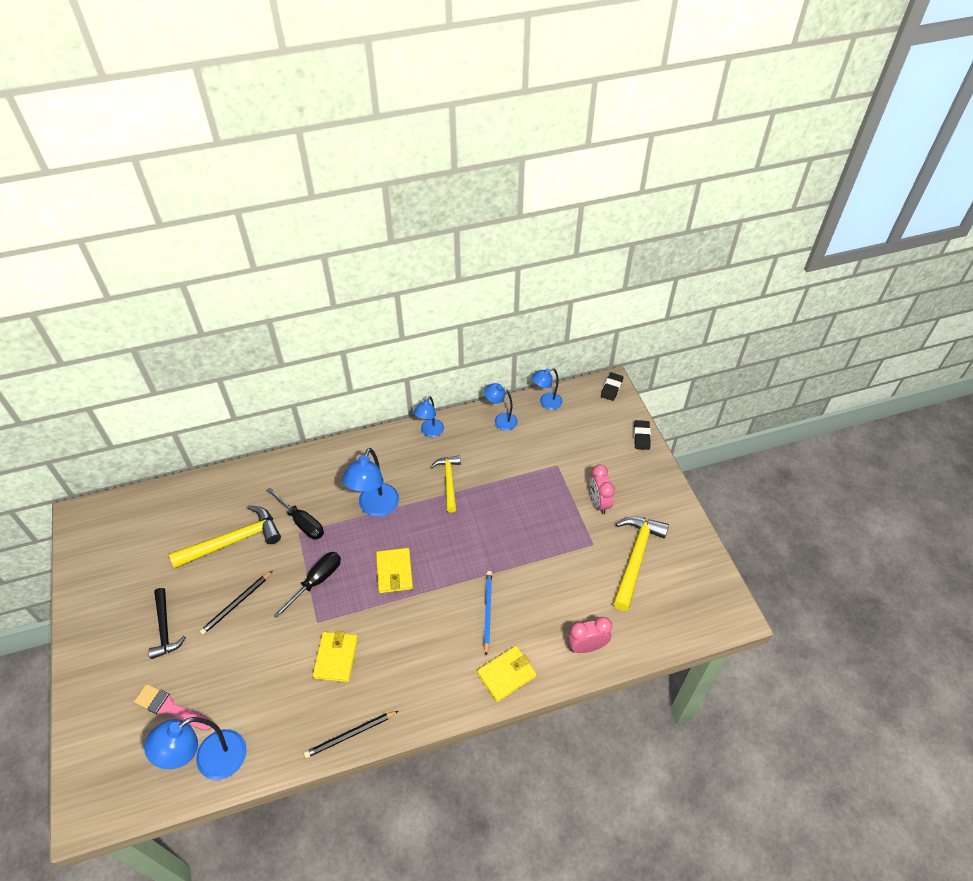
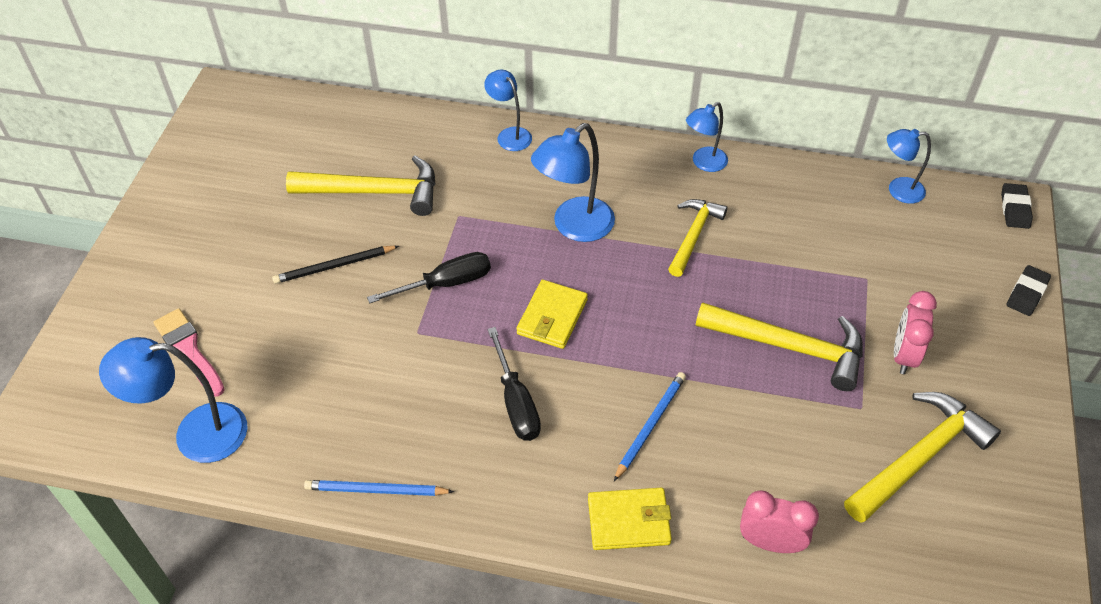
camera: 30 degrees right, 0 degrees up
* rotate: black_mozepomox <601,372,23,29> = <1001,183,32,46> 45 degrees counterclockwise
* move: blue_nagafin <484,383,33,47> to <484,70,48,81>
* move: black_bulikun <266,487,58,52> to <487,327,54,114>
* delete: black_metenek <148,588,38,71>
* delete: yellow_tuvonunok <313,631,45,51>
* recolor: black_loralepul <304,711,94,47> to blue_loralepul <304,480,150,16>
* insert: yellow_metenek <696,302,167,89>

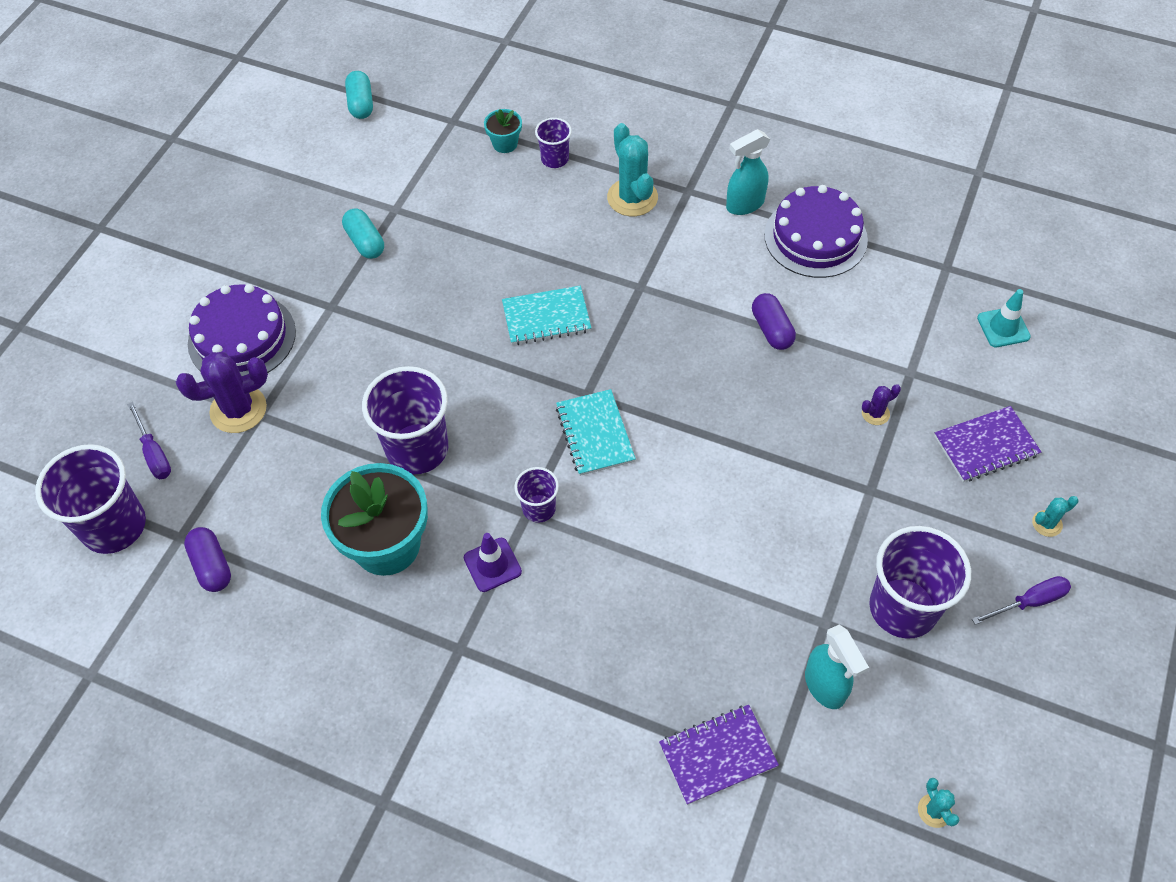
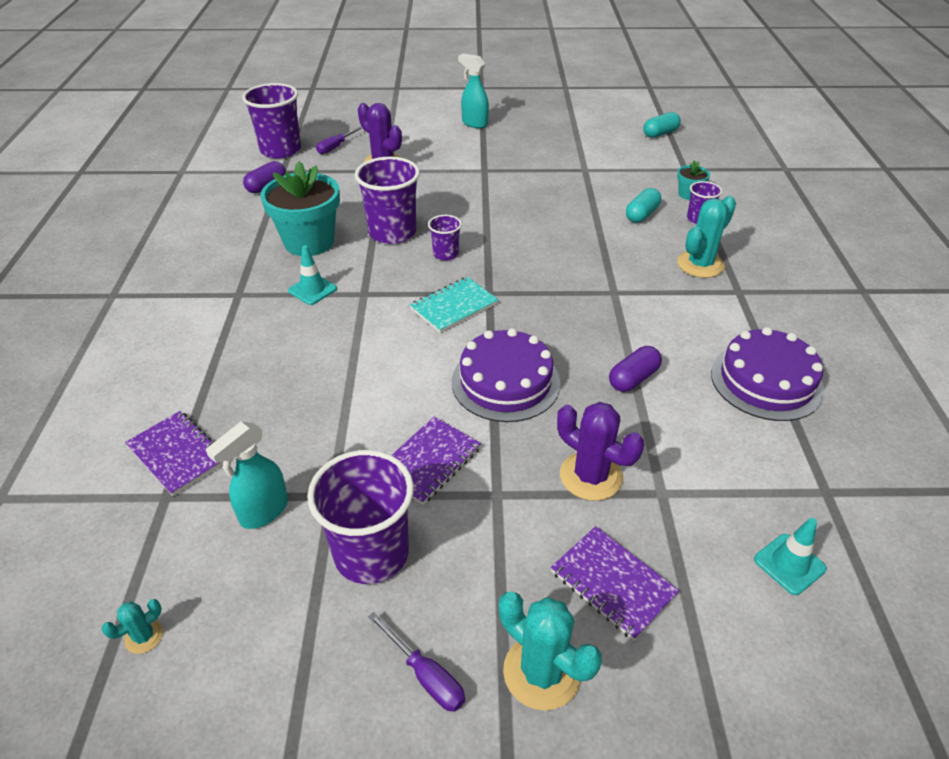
camera: 65 degrees right, 15 degrees down
* move: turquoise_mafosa <726,129,44,86> to <458,54,31,74>
* move: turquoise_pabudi <342,208,42,51> to <626,188,35,35>
* move: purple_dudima <188,284,108,92> to <451,328,109,94>
* delete: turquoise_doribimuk <502,286,89,59>
* resize: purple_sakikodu <862,384,39,41> = <557,402,87,99> x2.04
* move: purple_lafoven <514,467,45,56> to <428,215,34,46>
* resize: turquoise_sakikodu <1032,496,46,41> = <499,591,103,120> x2.04
* recolor: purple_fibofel <464,533,58,59> to turquoise_fibofel <288,245,49,60>
* insert: purple_doribimuk <392,417,89,88>

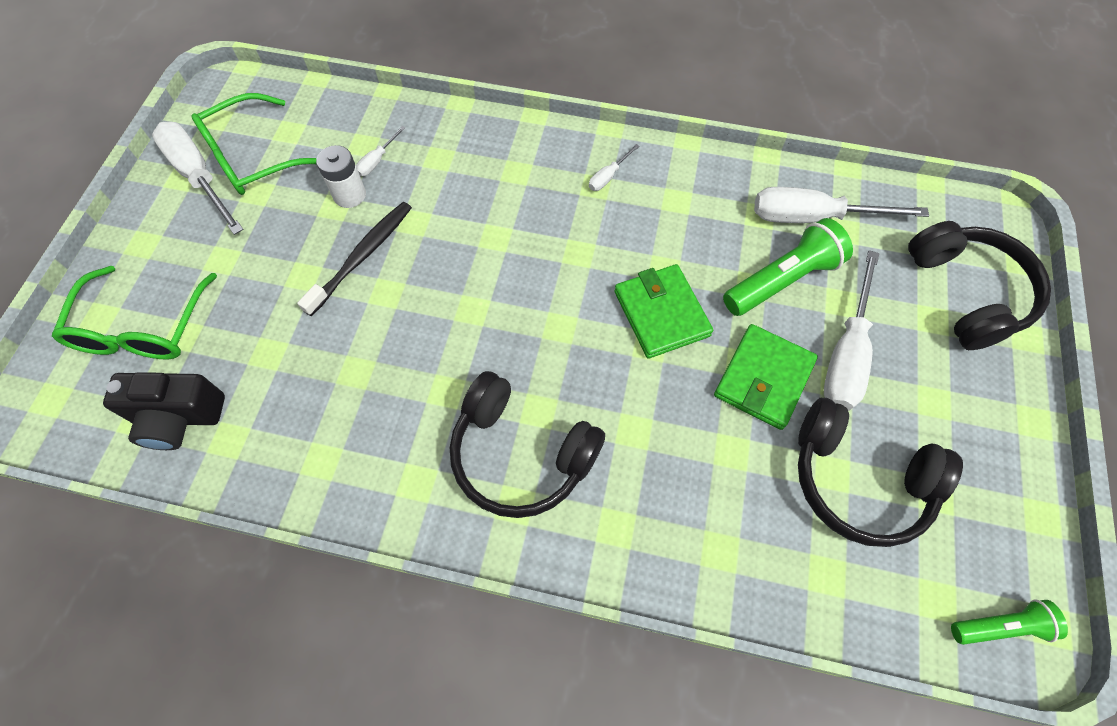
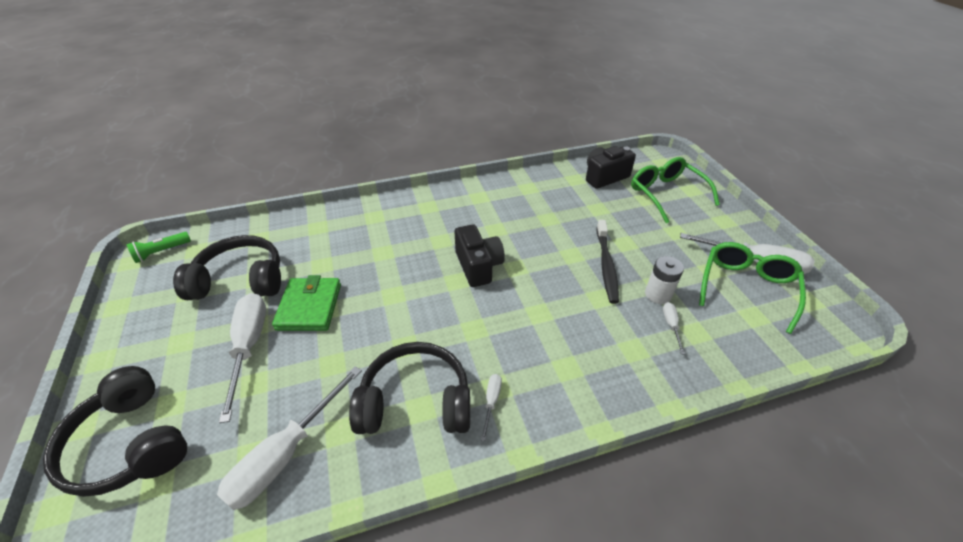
camera: 150 degrees right, 20 degrees down
* rotate: white_bulikun <754,187,175,36> = <217,366,145,144> 150 degrees clockwise
* delete: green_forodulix <723,218,130,98>
* delete: green_tuvonunok <614,264,99,95>
* move: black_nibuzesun <450,371,155,147> to <349,342,121,92>
* insert: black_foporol <455,224,50,63>

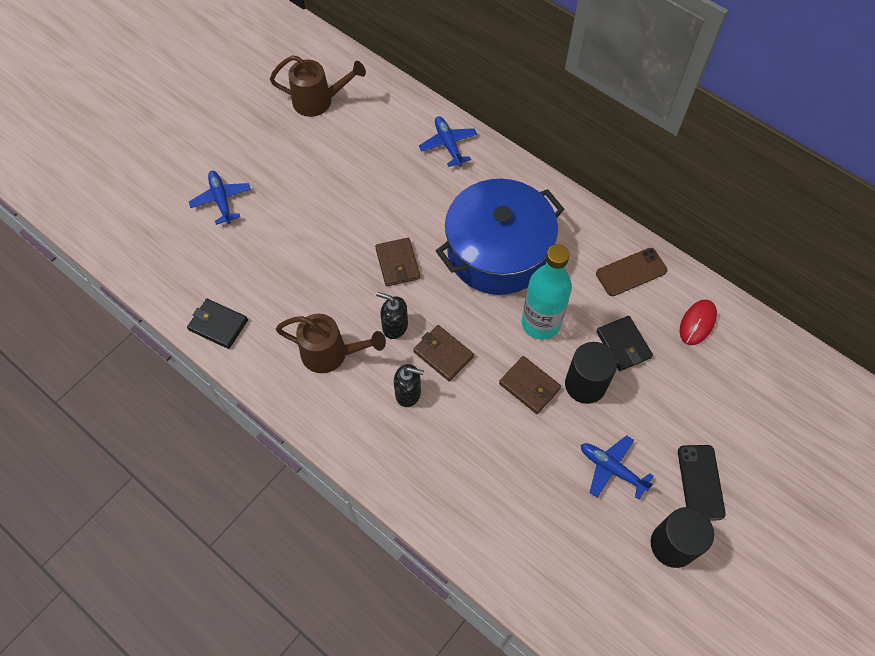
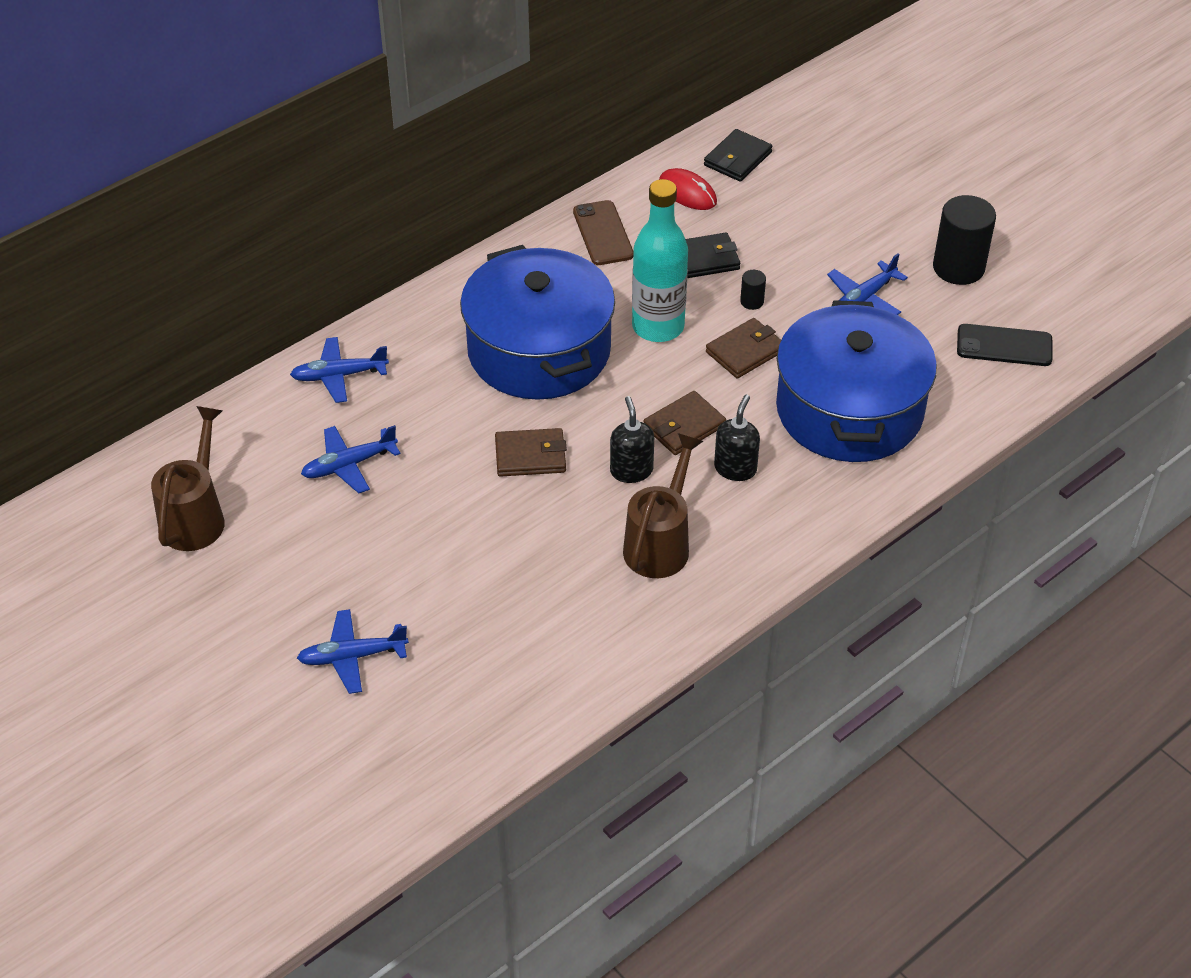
camera: 80 degrees left, 15 degrees down
* rotate: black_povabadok <376,292,32,47> = <610,396,44,87> 135 degrees clockwise
* move: black_tuvonunok <187,299,61,50> to <704,129,69,53>
* resize: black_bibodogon <565,342,52,62> = <740,270,26,40> x0.45
* move: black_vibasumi <678,445,48,76> to <957,324,96,42>
* insert: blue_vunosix <776,300,161,162>
* insert: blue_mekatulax <301,425,100,68>

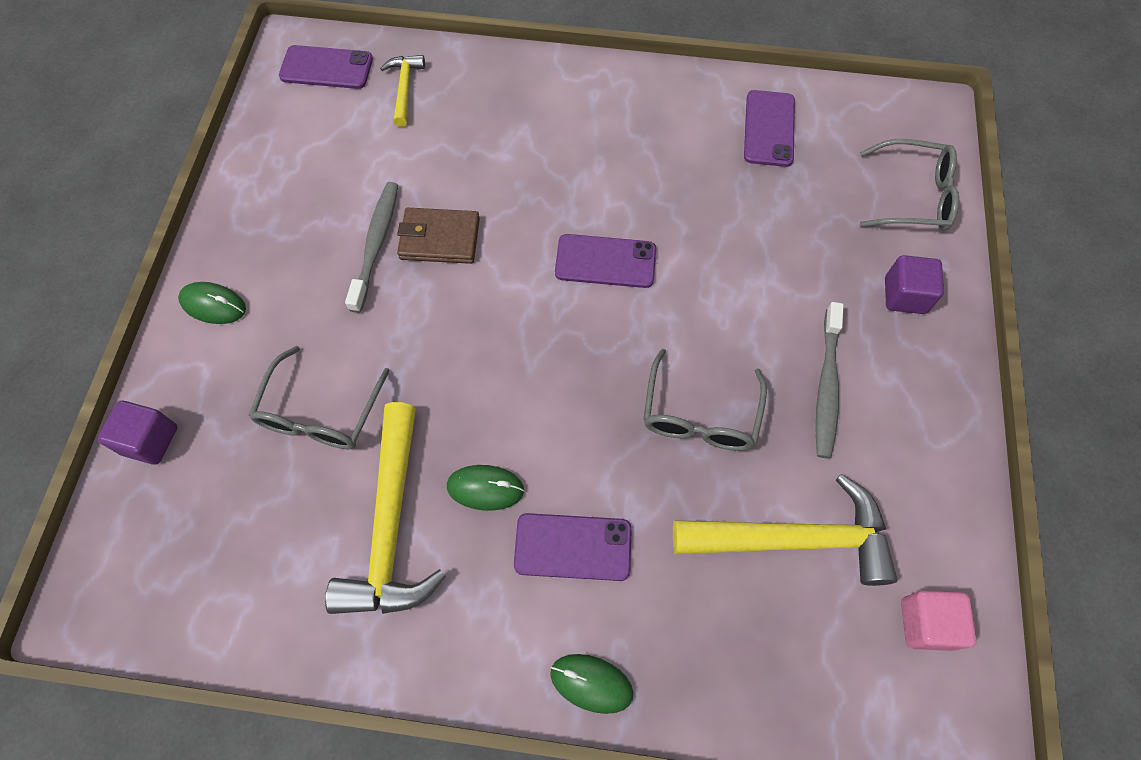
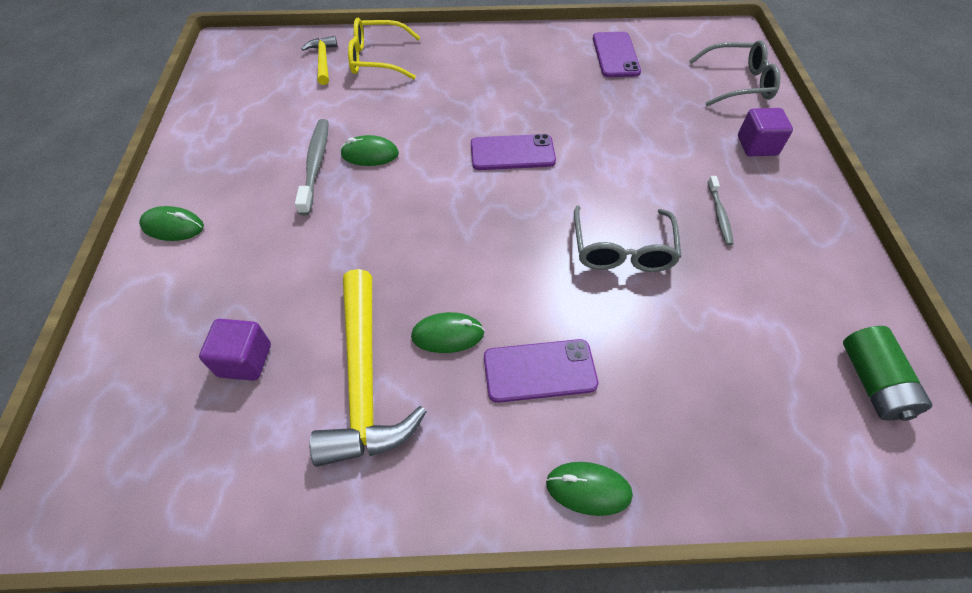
camera: 10 degrees left, 10 degrees down
* delete: purple_vibasumi <279,45,94,44>
* replace: brown_tuvonunok <397,208,83,56> to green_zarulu <340,135,59,31>
* resize: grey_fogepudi <816,302,28,157> = <708,176,26,69> x0.61
* delete: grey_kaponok <249,346,141,103>
* move: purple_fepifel <98,401,79,64> to <199,319,72,62>
* delete: yellow_metenek <673,474,224,112>
* replace: pink_fepifel <901,590,76,61> to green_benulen <843,326,89,95>
* insert: yellow_kaponok <348,18,72,62>

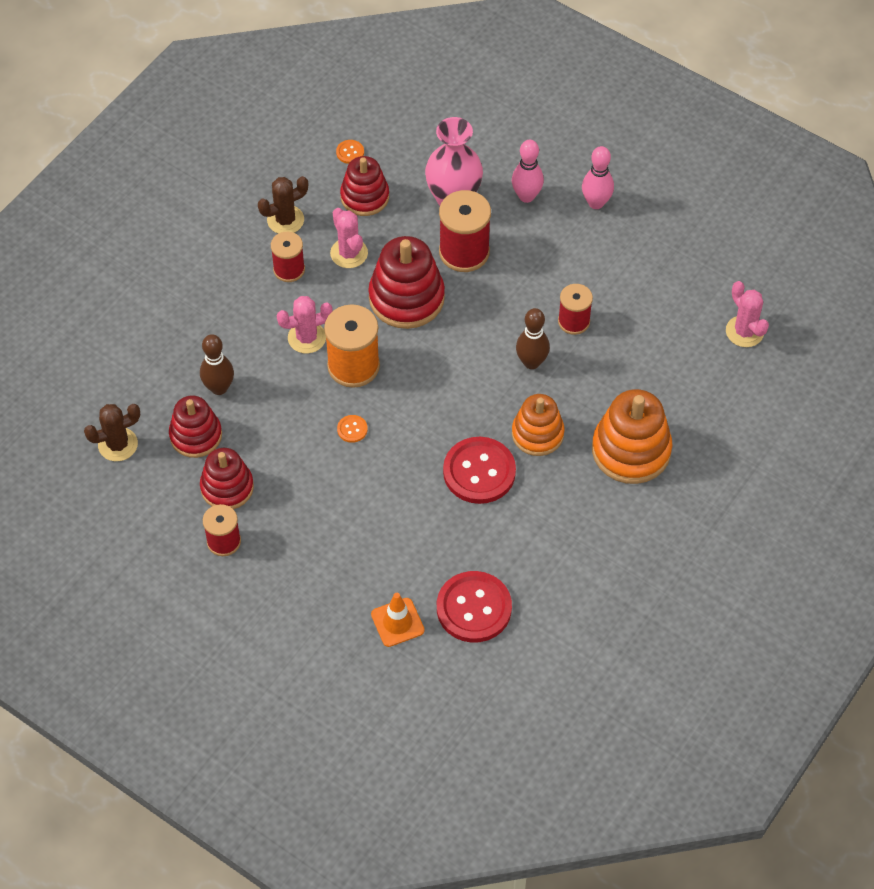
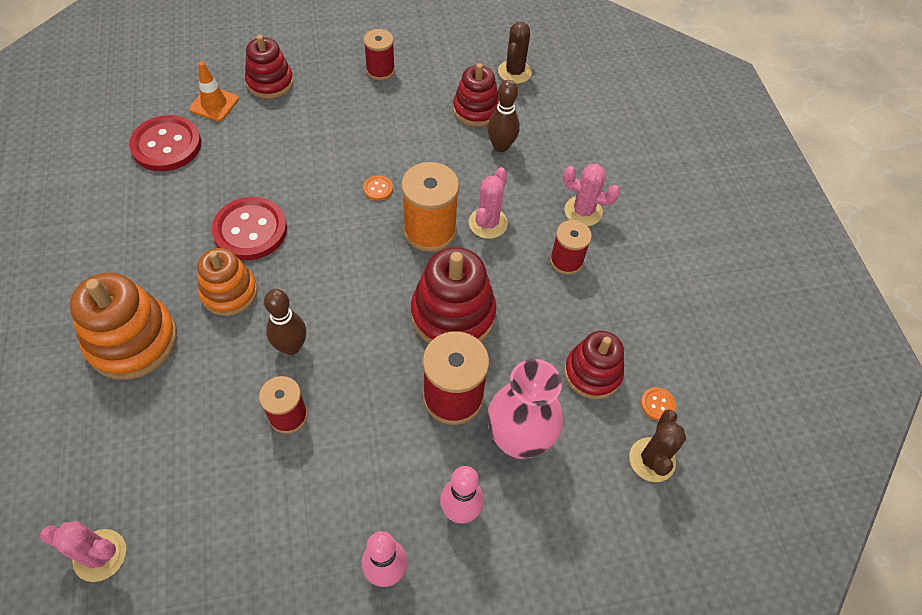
camera: 130 degrees right, 0 degrees up
* move: brown_sakikodu <258,176,50,58> to <629,409,57,73>
* move: pink_sakikodu <330,208,38,60> to <563,164,57,62>
* move: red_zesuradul <200,448,54,61> to <245,35,48,64>

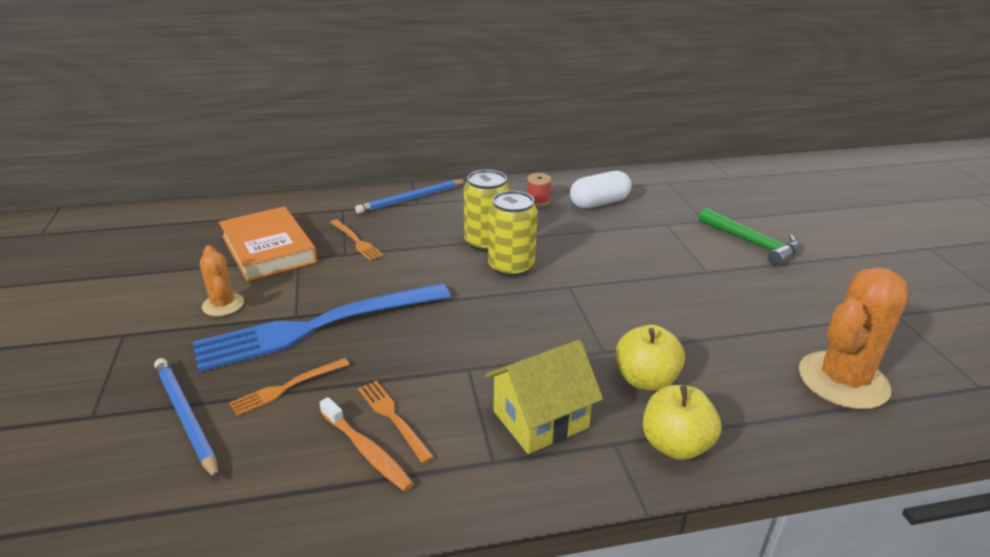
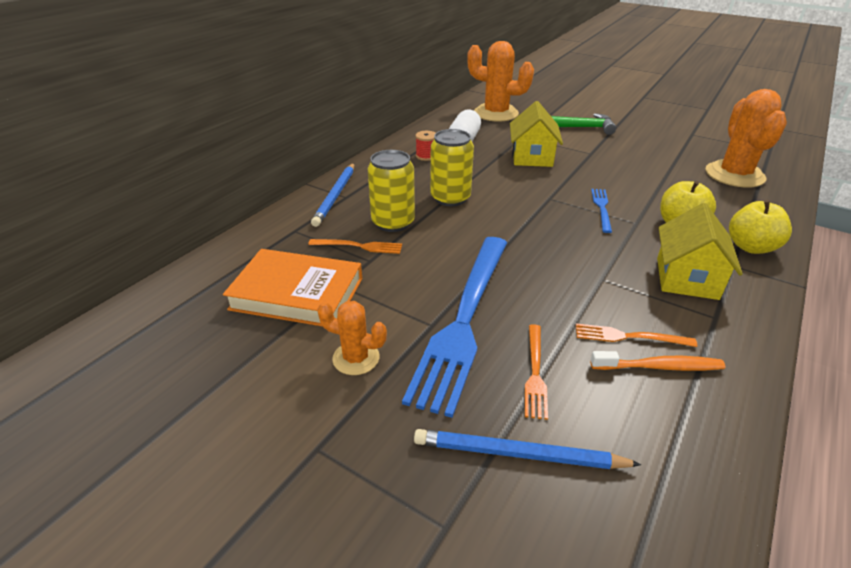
camera: 45 degrees left, 5 degrees up
* move: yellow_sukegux <488,191,50,86> to <368,150,47,82>
* insert: orange_sakikodu <467,41,67,81>
* insert: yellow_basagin <510,101,53,66>
* insert: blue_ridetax <591,189,21,44>

